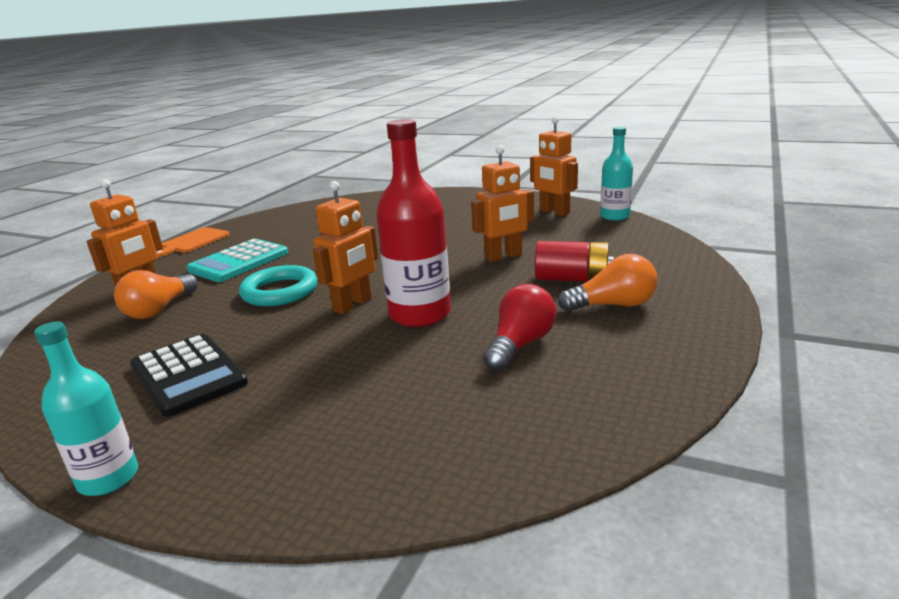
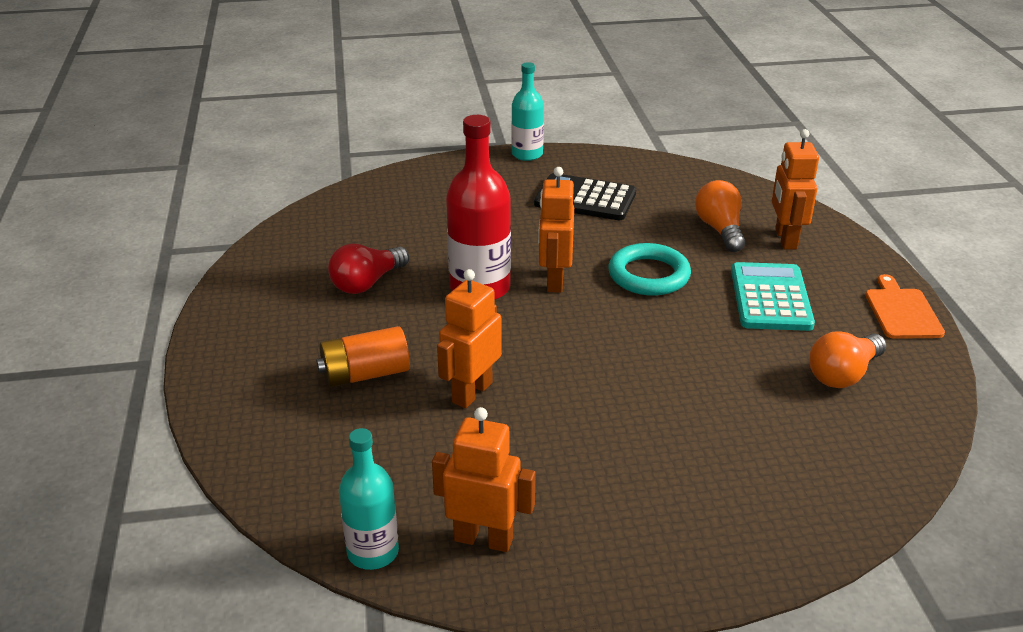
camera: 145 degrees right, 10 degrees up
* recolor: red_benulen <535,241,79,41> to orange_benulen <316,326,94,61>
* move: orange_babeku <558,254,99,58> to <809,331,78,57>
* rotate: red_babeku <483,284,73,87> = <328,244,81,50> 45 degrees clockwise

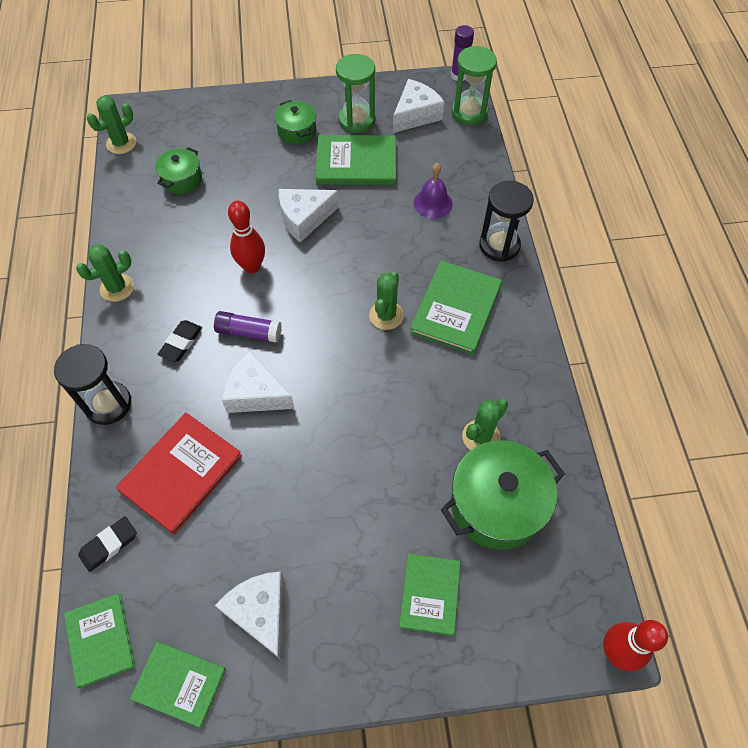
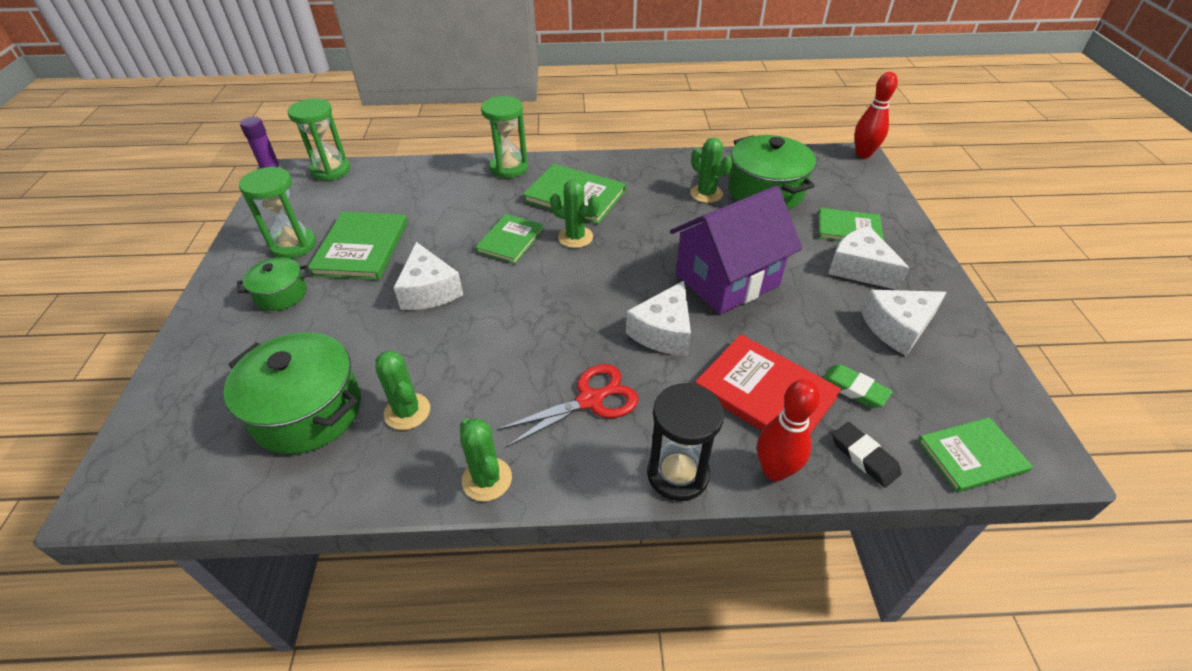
camera: 85 degrees left, 15 degrees down
* move: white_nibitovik <393,79,51,54> to <828,226,82,64>
* move: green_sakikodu <87,96,49,58> to <375,350,55,80>
* resize: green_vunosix <155,147,47,47> = <224,332,137,122> x1.79
* delete: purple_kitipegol <414,163,39,56>
* recolor: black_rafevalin <479,181,55,81> to green_rafevalin <481,96,47,82>
* move: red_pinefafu <228,201,37,72> to <757,379,63,102>
* delete: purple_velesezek <214,311,68,32>
* replace: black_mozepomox <158,320,44,42> to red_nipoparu <497,364,142,83>
* move: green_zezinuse <130,641,96,87> to <475,214,69,50>
* insert: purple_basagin <670,186,132,128>
* insert: green_mozepomox <822,364,70,44>

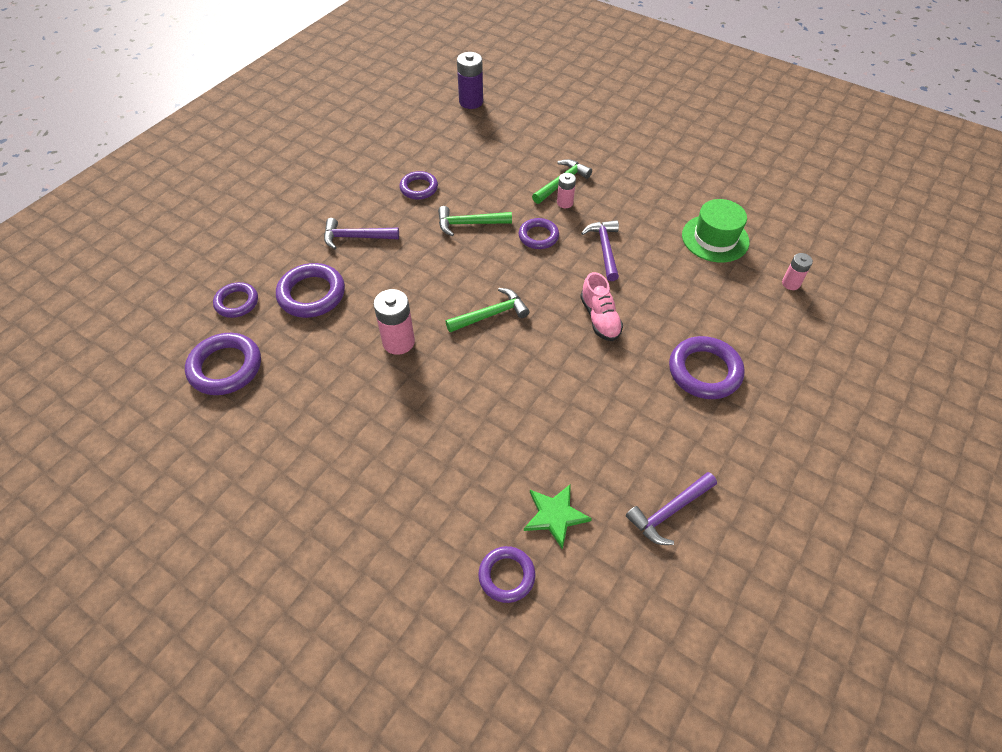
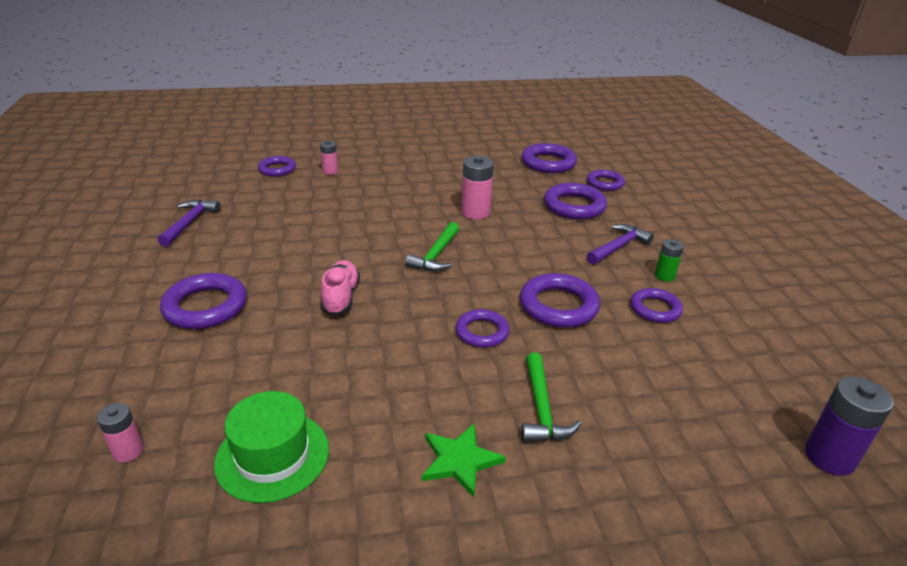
camera: 135 degrees right, 20 degrees down
* move: pink_benulen <557,173,19,35> to <320,141,18,34>
* replace: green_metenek <438,206,74,30> to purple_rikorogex <520,273,80,55>
* delete: purple_metenek <581,220,38,61>
* rotate: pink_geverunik <580,272,43,69> = <321,260,39,56> 60 degrees clockwise
* move: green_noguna <524,484,68,66> to <422,423,84,74>
* insert: green_benulen <655,239,29,43>

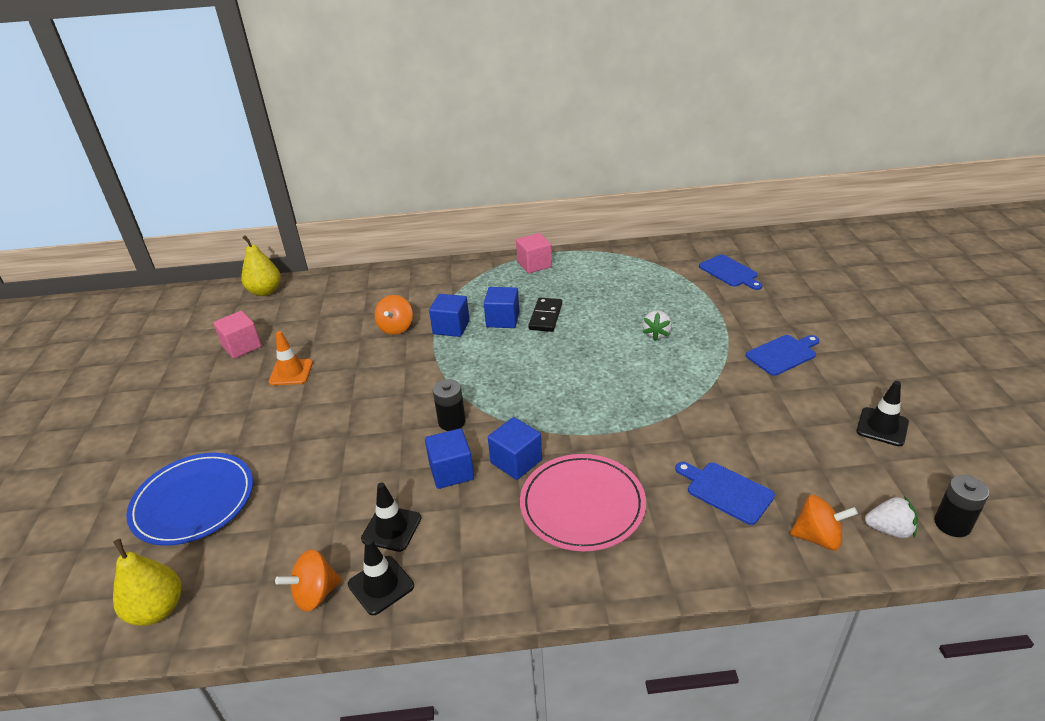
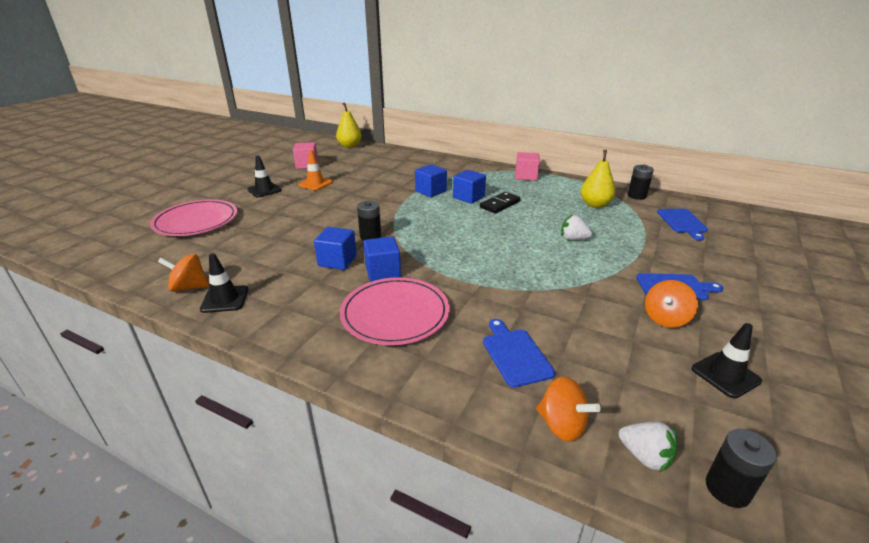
camera: 30 degrees right, 5 degrees down
* move: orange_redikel <374,295,39,40> to <645,280,53,48>
* rotate: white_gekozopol <642,311,30,30> = <561,214,31,26> 60 degrees clockwise
* recolor: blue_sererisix <126,453,127,93> to pink_sererisix <150,199,87,37>
* move: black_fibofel <361,482,60,70> to <247,156,35,41>
* move: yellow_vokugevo <113,539,68,87> to <581,150,35,58>
* insert: black_benulen <628,165,26,35>

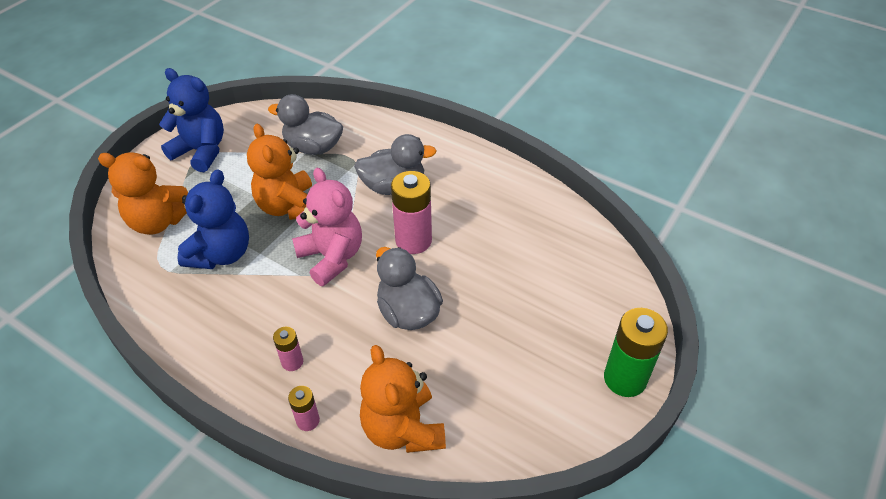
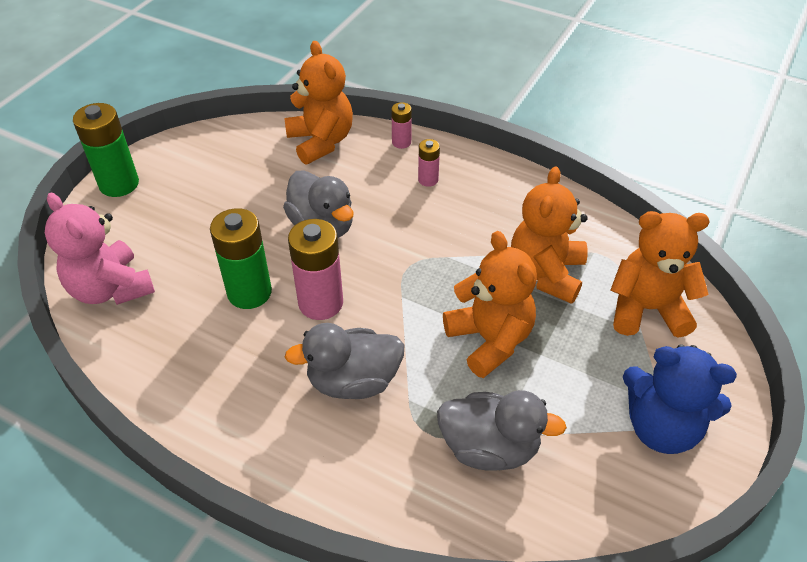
camera: 175 degrees right, 0 degrees up
* move: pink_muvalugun <292,168,70,118> to <45,193,110,112>
* recolor: blue_muvalugun <177,169,72,100> to orange_muvalugun <511,166,77,138>
* insert: green_benulen <210,208,62,101>

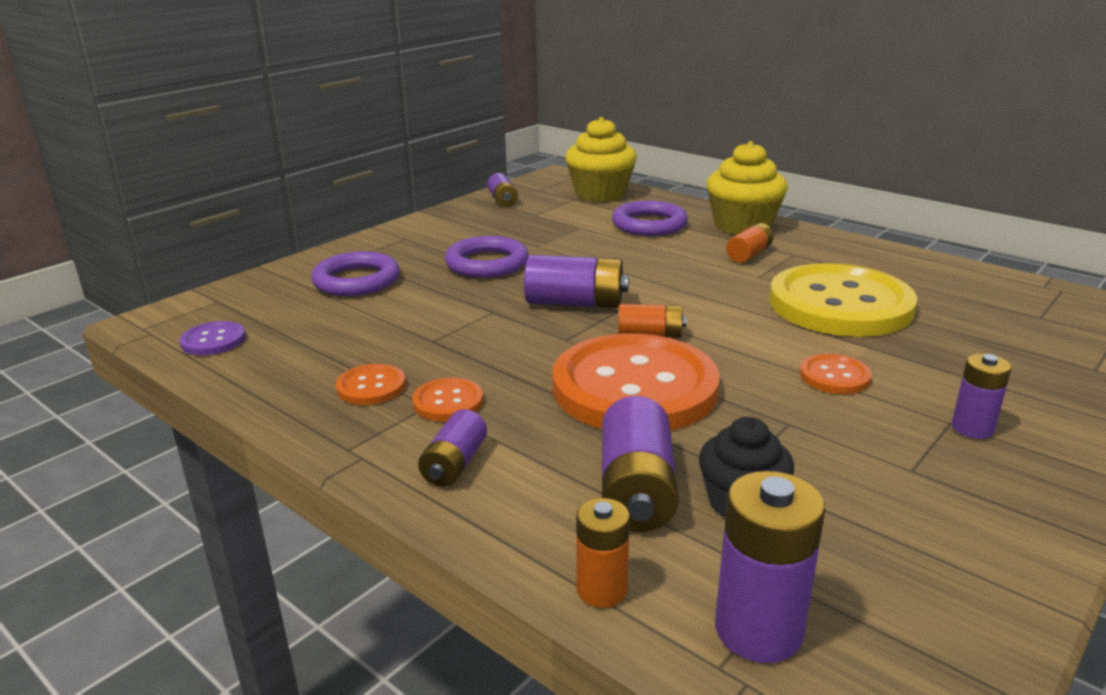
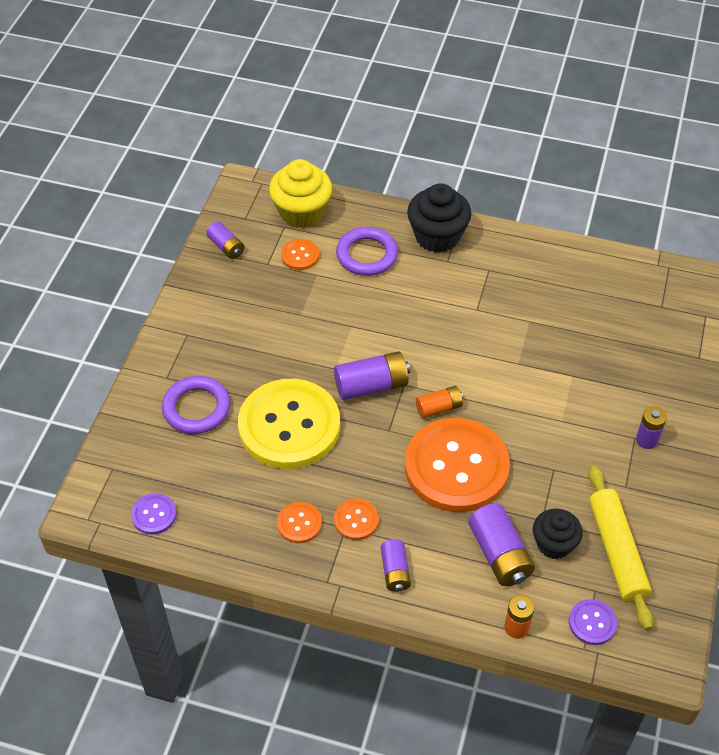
camera: 25 degrees left, 25 degrees up
* recolor: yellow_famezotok <706,141,82,94> to black_famezotok <407,183,64,70>
* delete: orange_benulen <726,223,48,40>
* delete: purple_rikorogex <445,236,84,42>
* move: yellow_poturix <769,263,148,74> to <238,379,102,90>
* move: orange_poturix <800,354,71,40> to <281,239,38,31>
* replace: purple_benulen <715,471,110,192> to purple_poturix <569,599,48,46>
* insert: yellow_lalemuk <588,466,65,164>

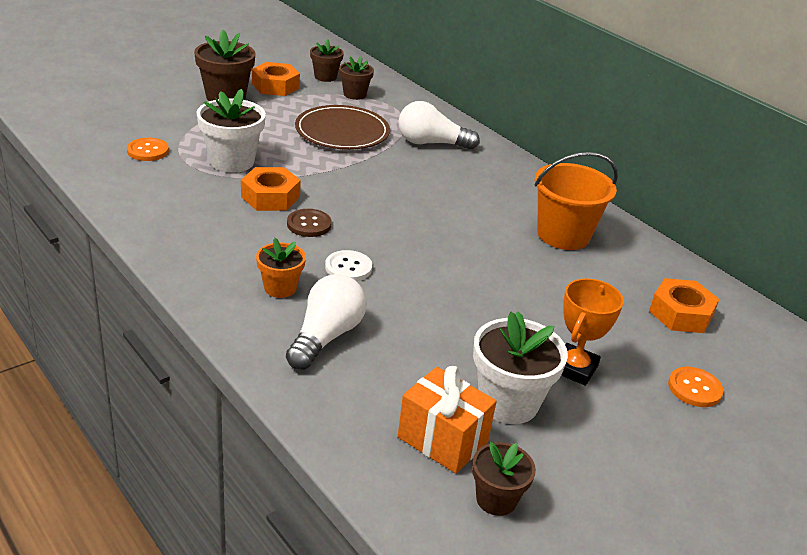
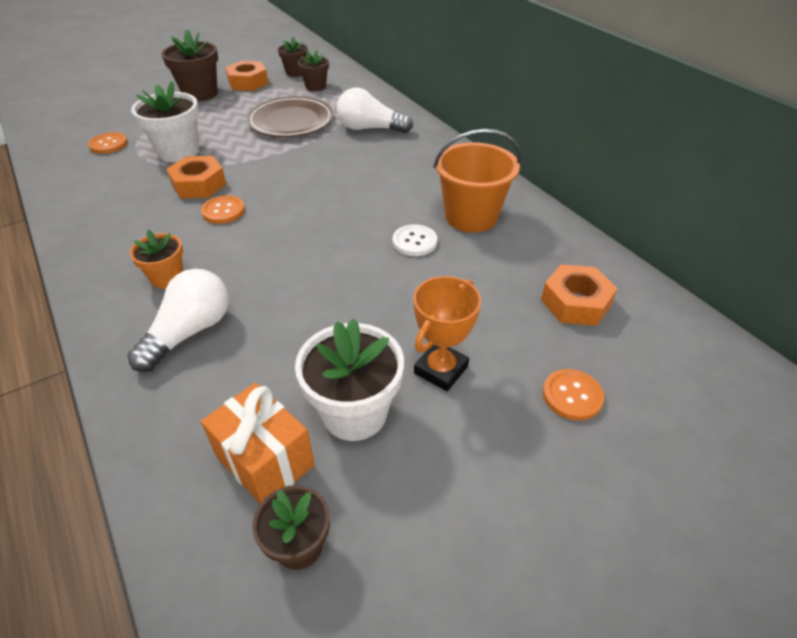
camera: 10 degrees right, 10 degrees up
* recolor: brown_poturix <287,209,45,28> to orange_poturix <201,195,44,29>
* move: white_poturix <325,250,47,31> to <393,224,44,32>

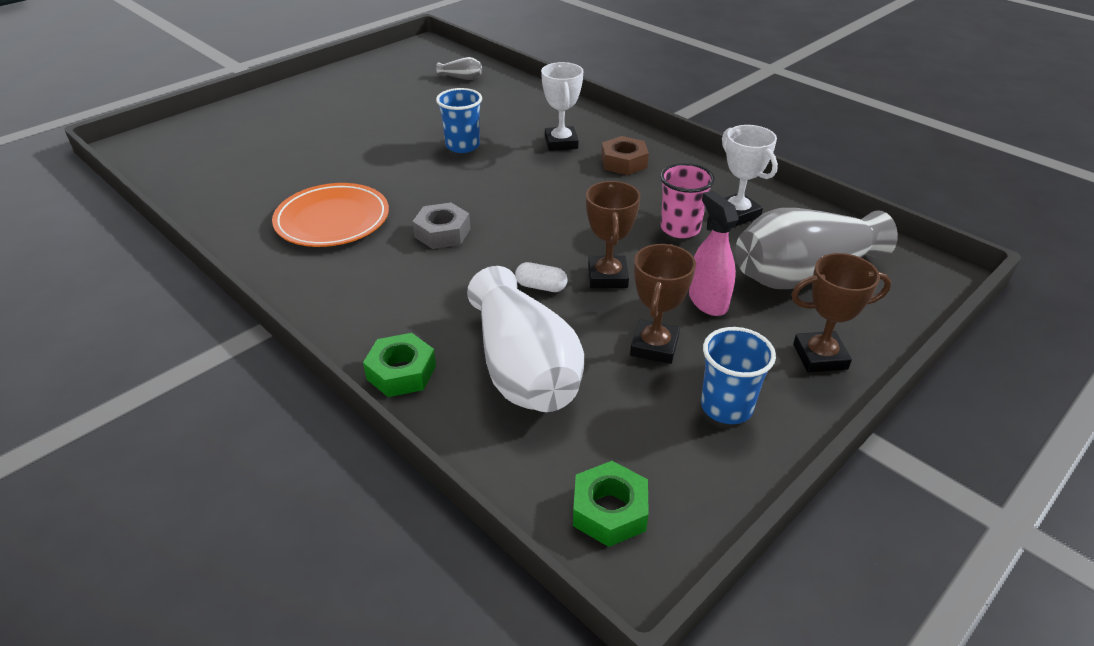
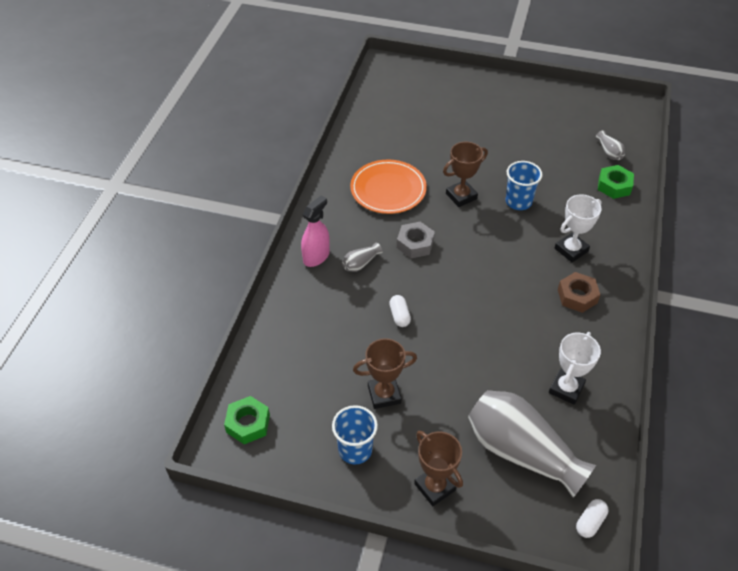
camera: 60 degrees right, 10 degrees up
* delete: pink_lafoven <660,163,55,75>
* move: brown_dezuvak <586,181,54,107> to <443,142,45,65>
* move: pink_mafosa <689,191,50,125> to <301,195,29,72>
* delete: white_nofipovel <467,266,117,146>
* move: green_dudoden <363,333,73,64> to <598,165,36,34>
* insert: grey_nofipovel <342,243,40,29>
* insert: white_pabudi <576,499,32,39>

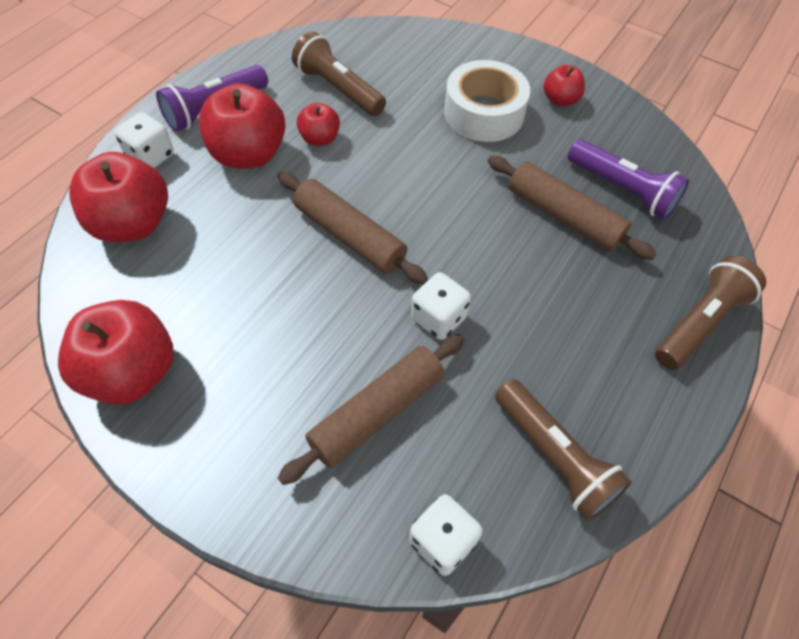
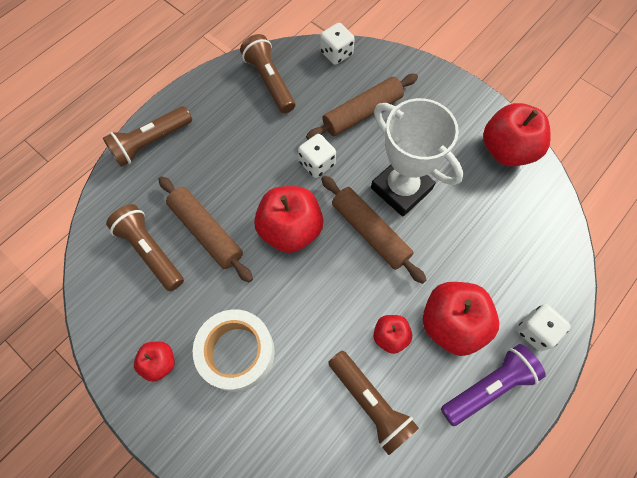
camera: 170 degrees left, 10 degrees up
* recolor: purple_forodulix <568,139,121,81> to brown_forodulix <106,204,78,87>
* move: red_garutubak <69,152,99,90> to <254,186,70,67>
* insert: white_dezuvak <371,98,92,119>

